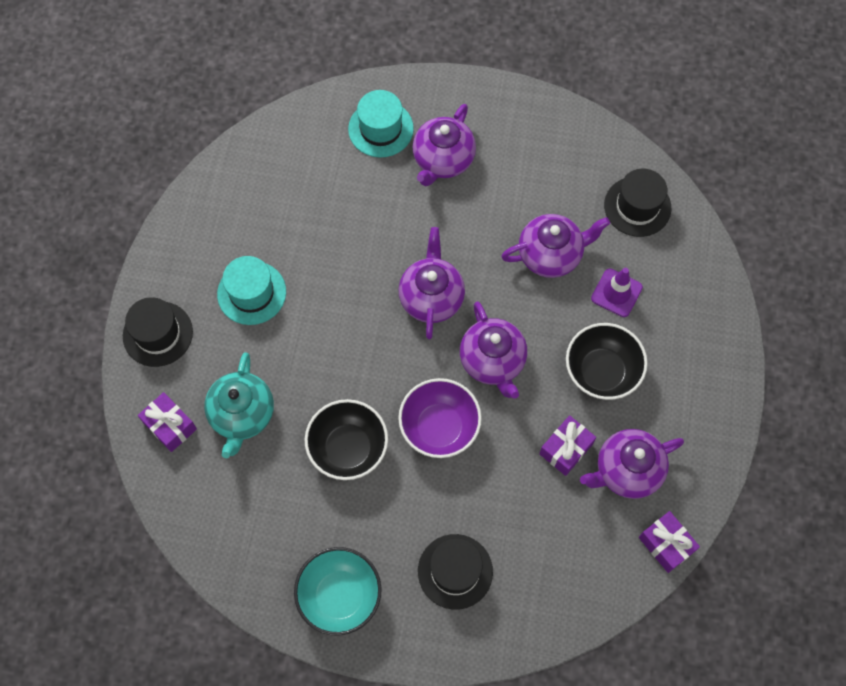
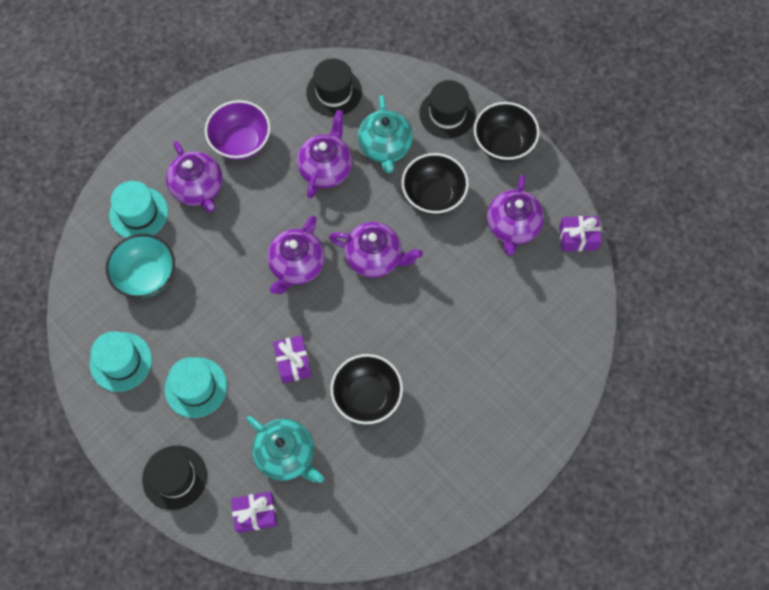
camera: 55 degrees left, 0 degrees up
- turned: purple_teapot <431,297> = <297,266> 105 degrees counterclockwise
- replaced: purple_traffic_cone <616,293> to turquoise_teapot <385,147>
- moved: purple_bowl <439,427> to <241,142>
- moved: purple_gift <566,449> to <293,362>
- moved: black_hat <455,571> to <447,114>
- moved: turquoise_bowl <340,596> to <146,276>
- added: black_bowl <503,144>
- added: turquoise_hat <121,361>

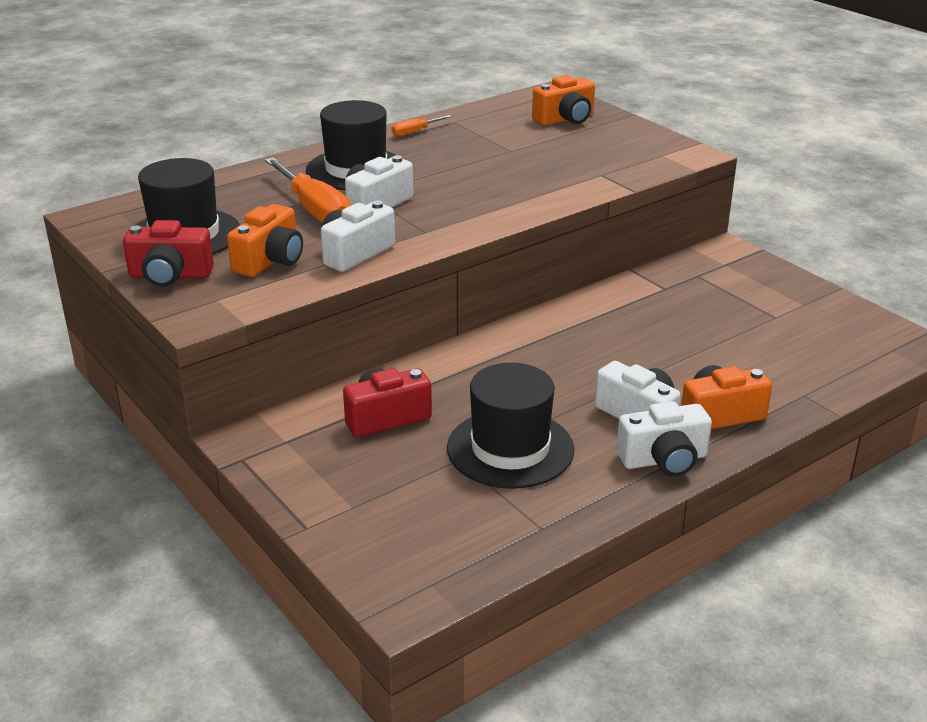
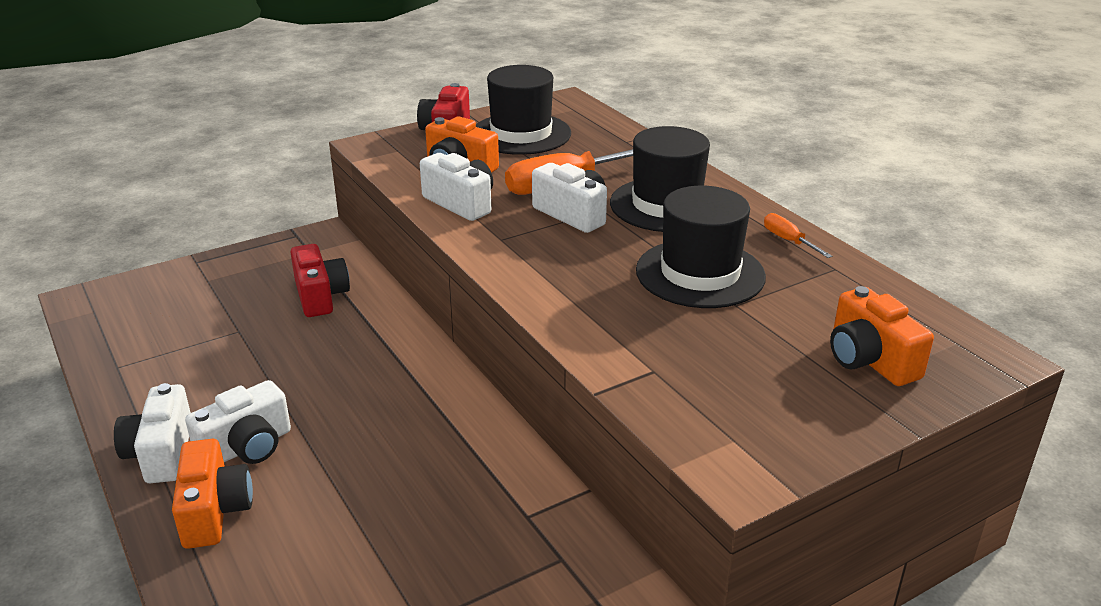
camera: 95 degrees right, 0 degrees up
- moved: black_hat <510,449> to <700,273>

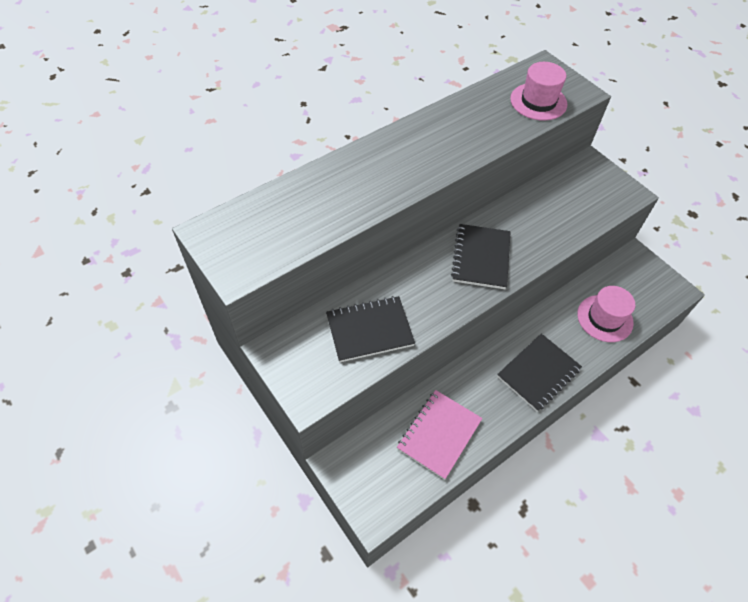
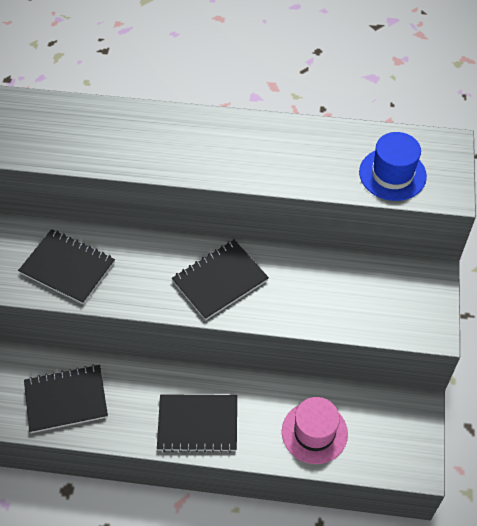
camera: 45 degrees right, 0 degrees up
- recoloured: pink_hat <538,101> to blue_hat <392,174>
- recoloured: pink_notebook <439,434> to black_notebook <66,399>

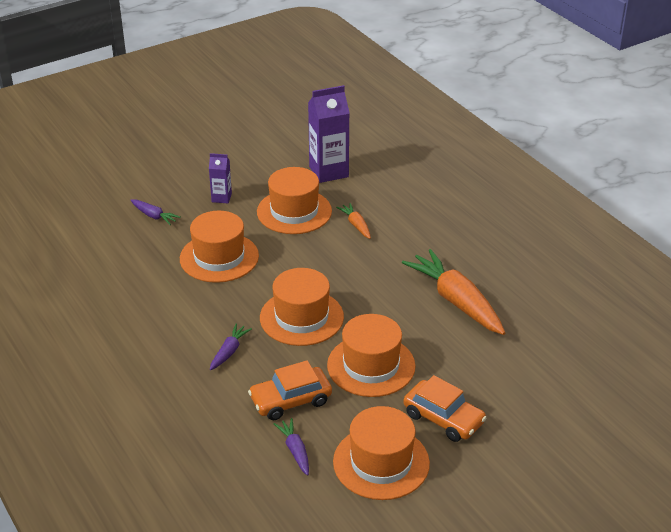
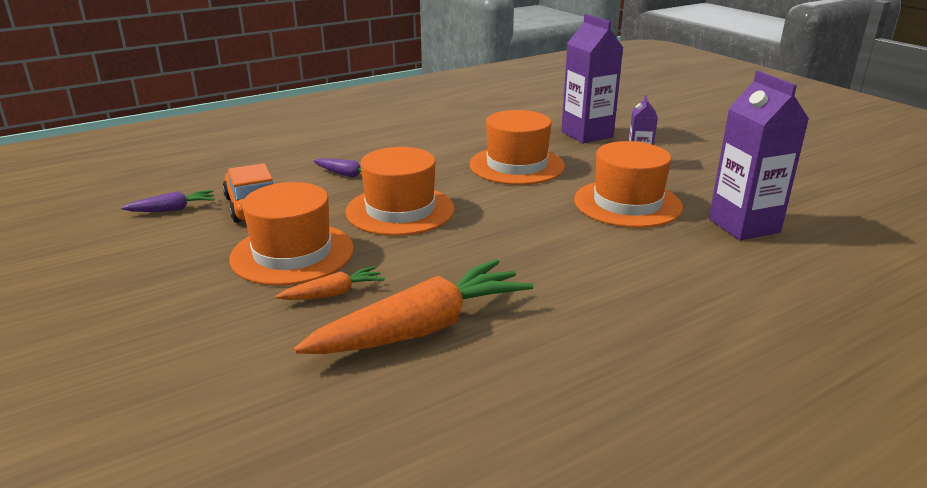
camera: 90 degrees right, 10 degrees down
- replaced: purple_carrot <154,216> to purple_carton <587,134>
- moved: orange_carrot <356,225> to <333,294>
- removed: orange_car <443,418>
- removed: orange_hat <381,462>

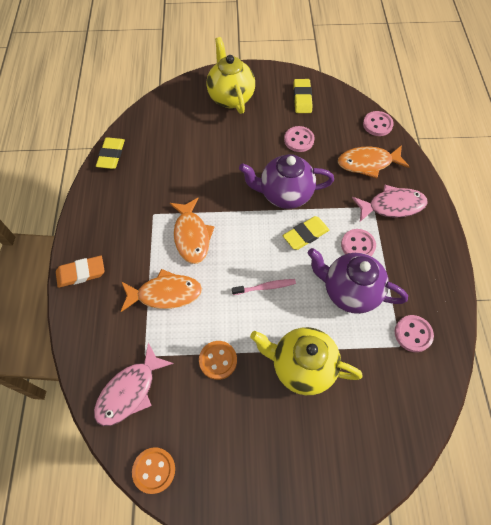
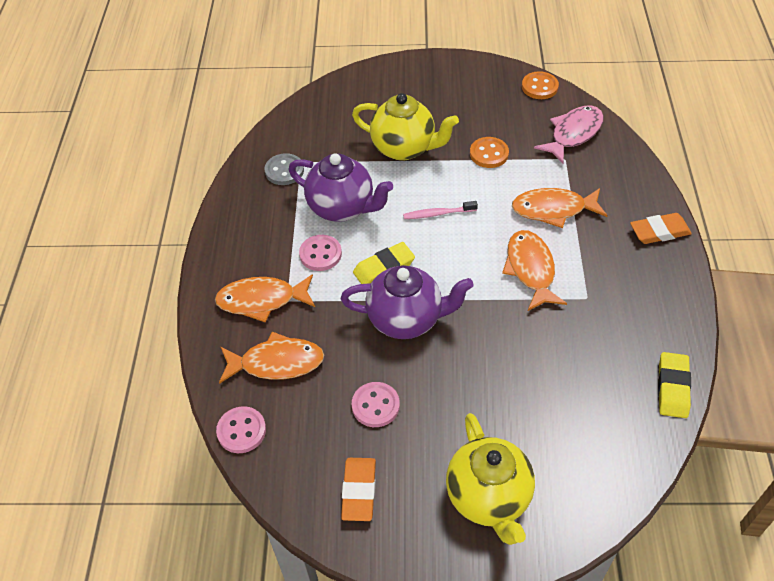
camera: 175 degrees left, 10 degrees down
- recoloured: yellow_eraser <302,98> to orange_eraser <359,491>
- recoloured: pink_fish <392,206> to orange_fish <262,300>
- recoloured: pink_button <413,334> to grey_button <284,171>

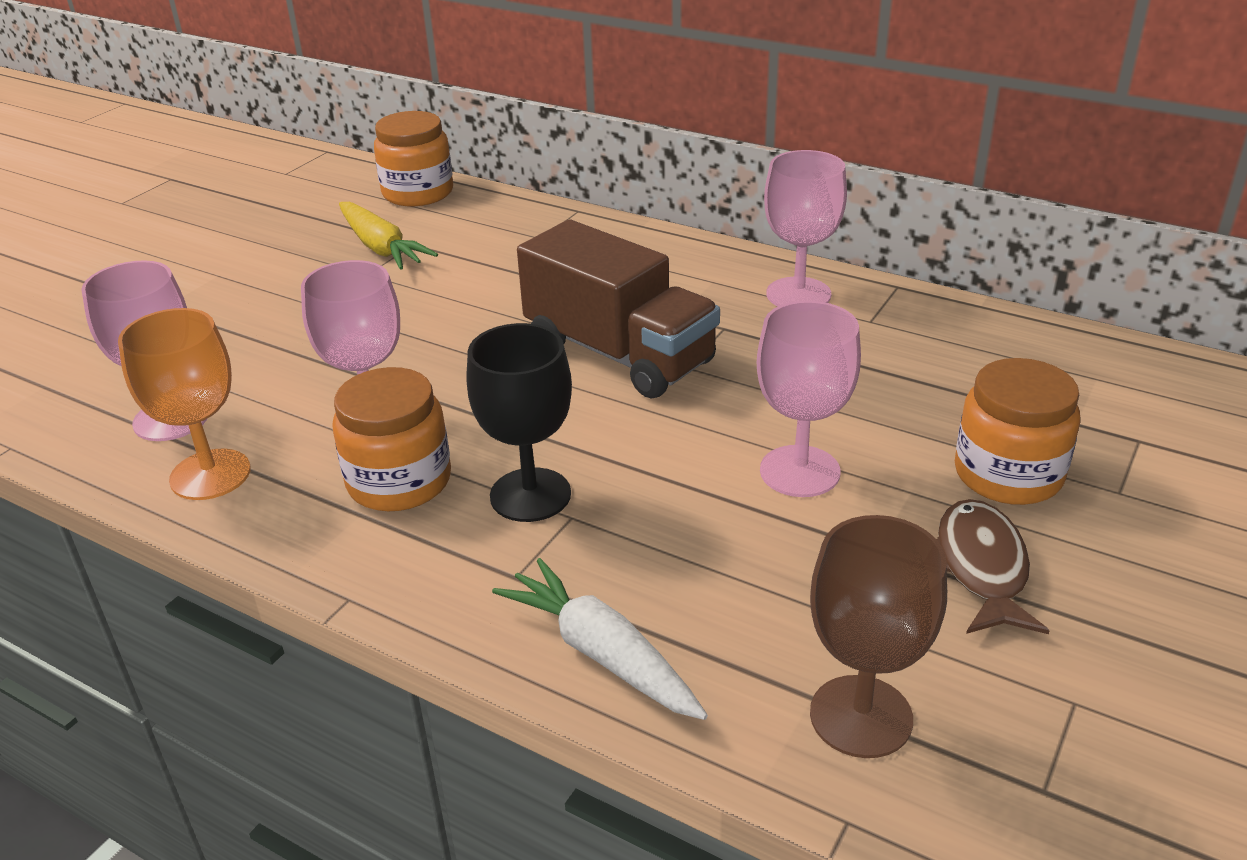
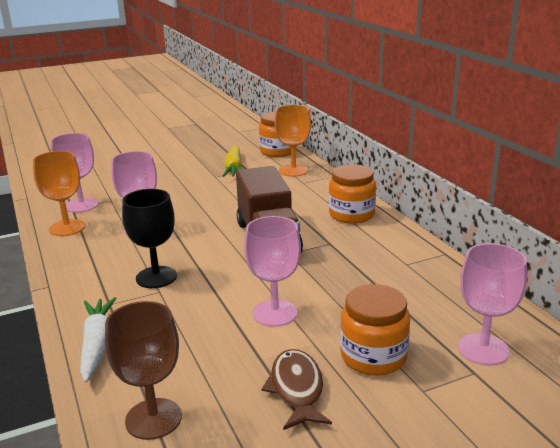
camera: 35 degrees right, 10 degrees down
- moved: pink_goblet <798,294> to <483,349>
- moved: orange_jar <399,481> to <351,215>
- turned: brown_fish <981,568> = <296,389> 45 degrees counterclockwise
- added: orange_goblet <293,171>

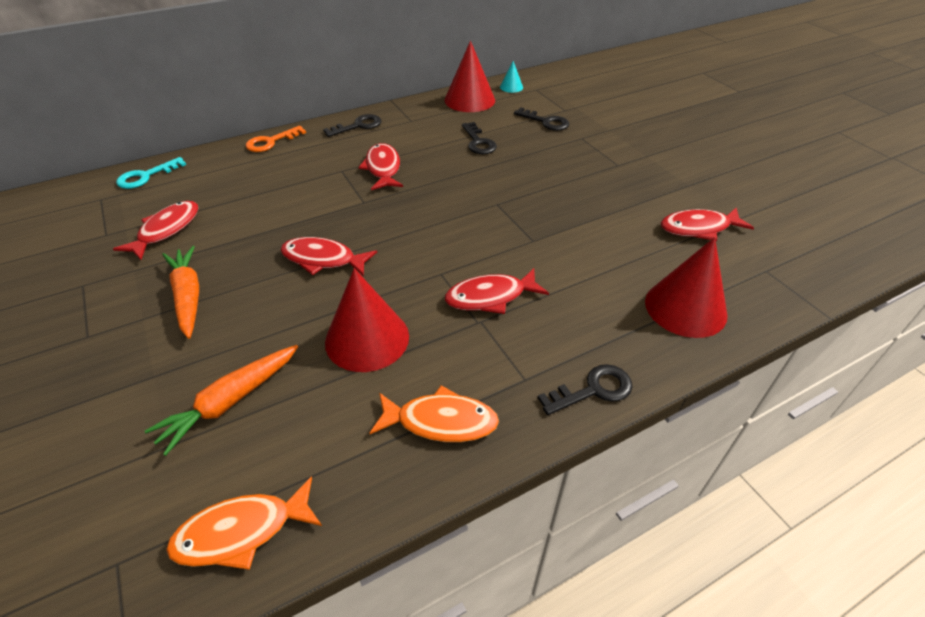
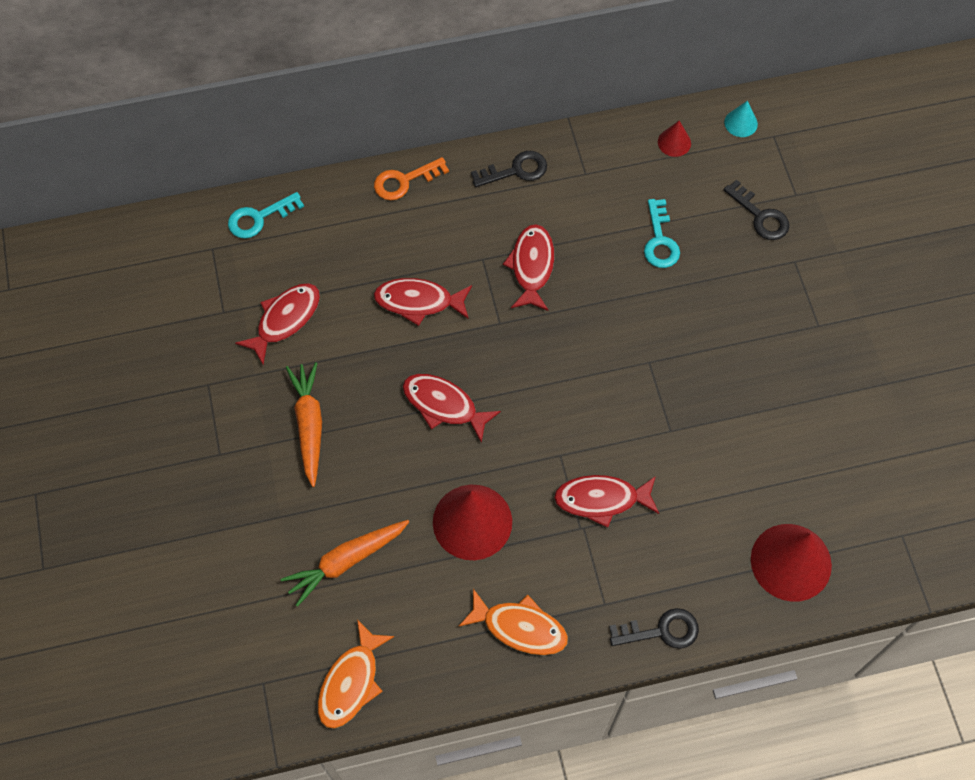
camera: 15 degrees right, 20 degrees up
- resized: red_cone <469,100> = <674,142> x0.48
- recoloured: black_key <478,142> to turquoise_key <660,240>
- moved: red_fish <698,228> to <418,302>
- turned: orange_fish <241,531> = <351,682> 60 degrees counterclockwise

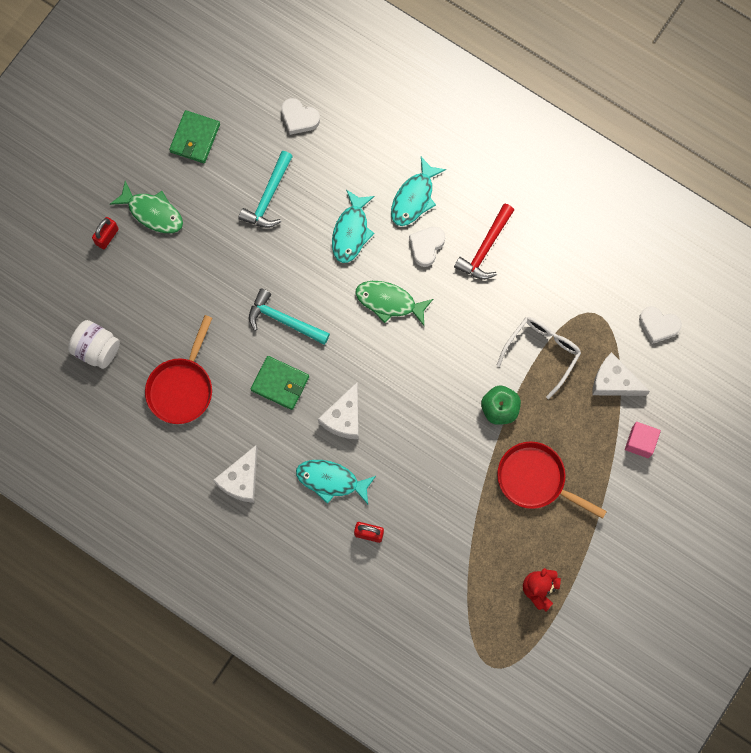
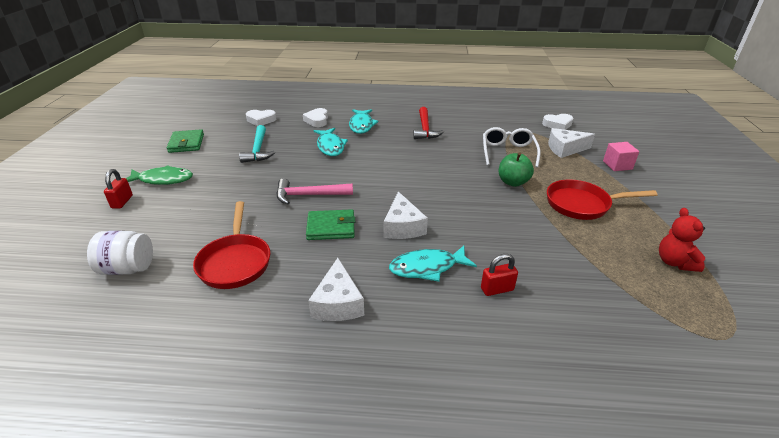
camera: 30 degrees left, 40 degrees down
- moved: white_heart <426,246> to <317,120>
- removed: green_fish <389,302>
- recoloured: turquoise_hammer <284,320> to pink_hammer <309,195>

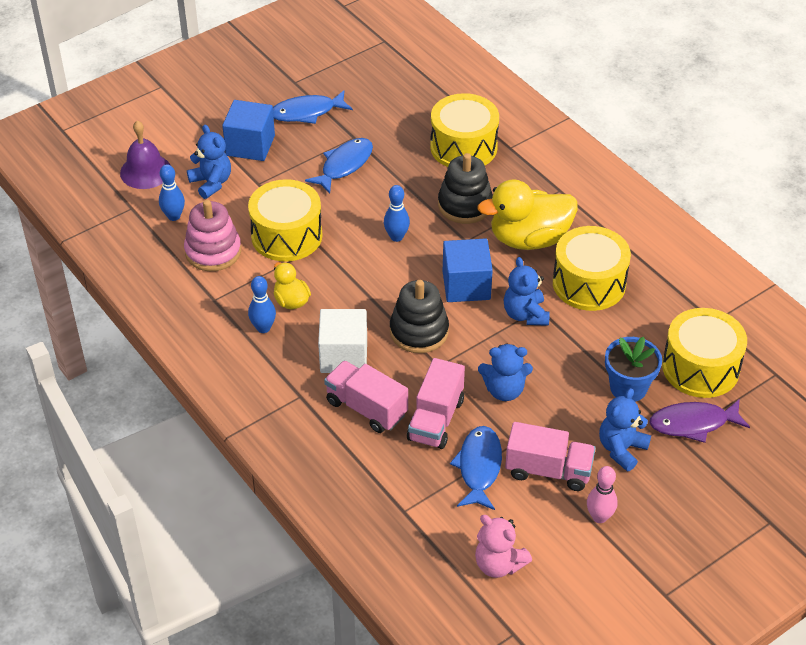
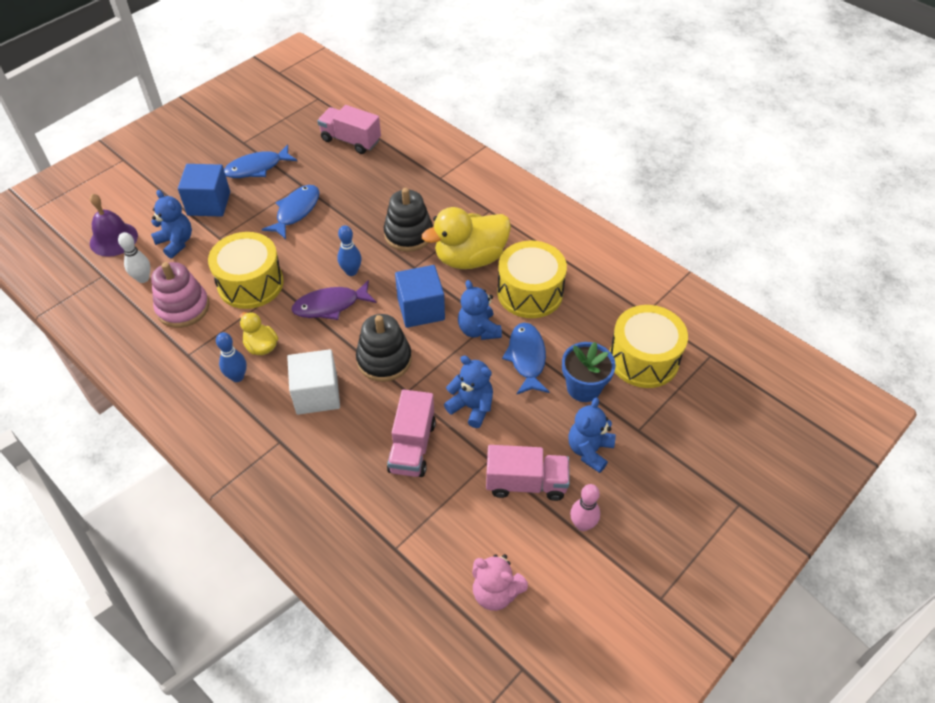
camera: 10 degrees left, 5 degrees up
- removed: yellow_drum <463,147>
- recoloured: blue_bowling_pin <174,216> to white_bowling_pin <143,278>
- turned: blue_teddy_bear <504,390> = <471,407> 135 degrees counterclockwise
- moved: pink_truck <366,408> to <351,140>
- moved: purple_fish <693,423> to <330,305>
- moved: blue_fish <479,467> to <526,358>

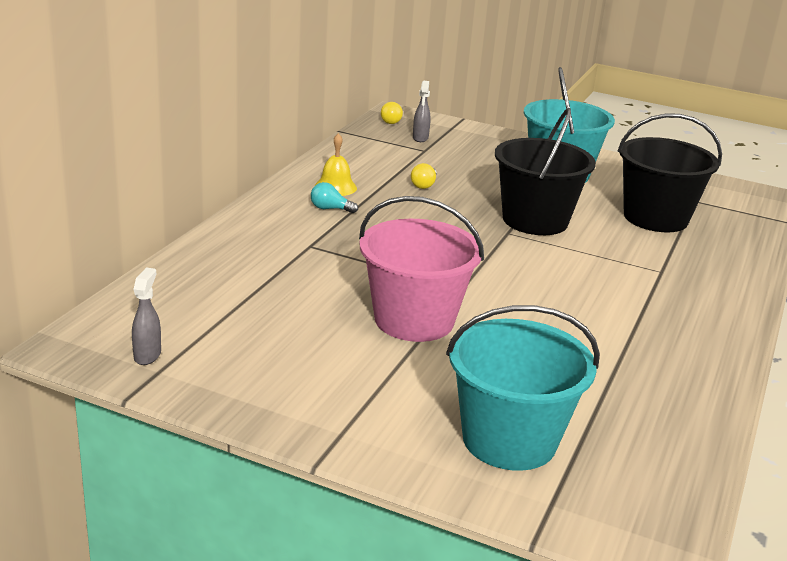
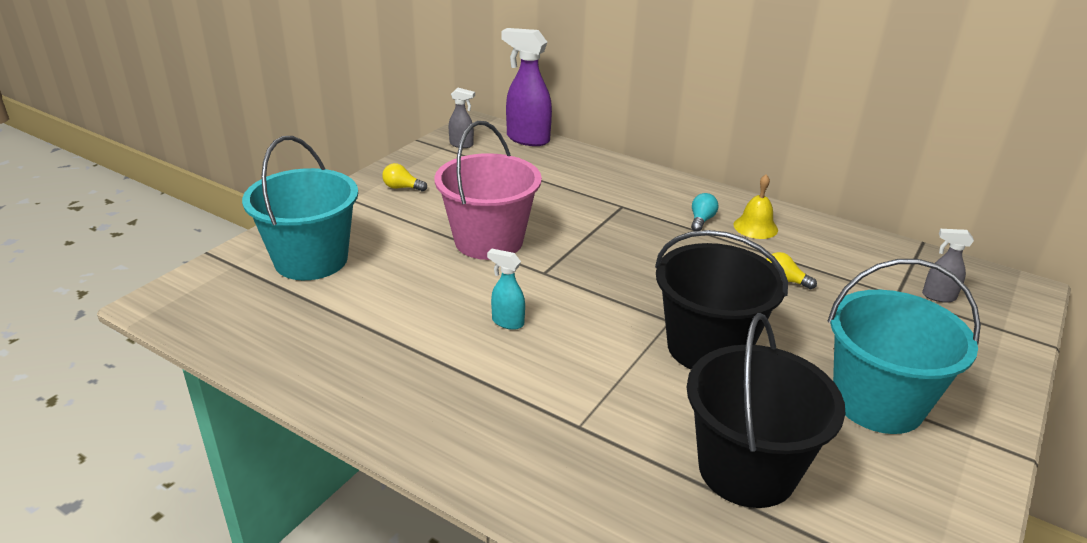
camera: 100 degrees right, 5 degrees up
- moved: yellow_light_bulb <391,121> to <402,188>
- added: purple_spray_bottle <527,139>
- added: turquoise_spray_bottle <507,322>

